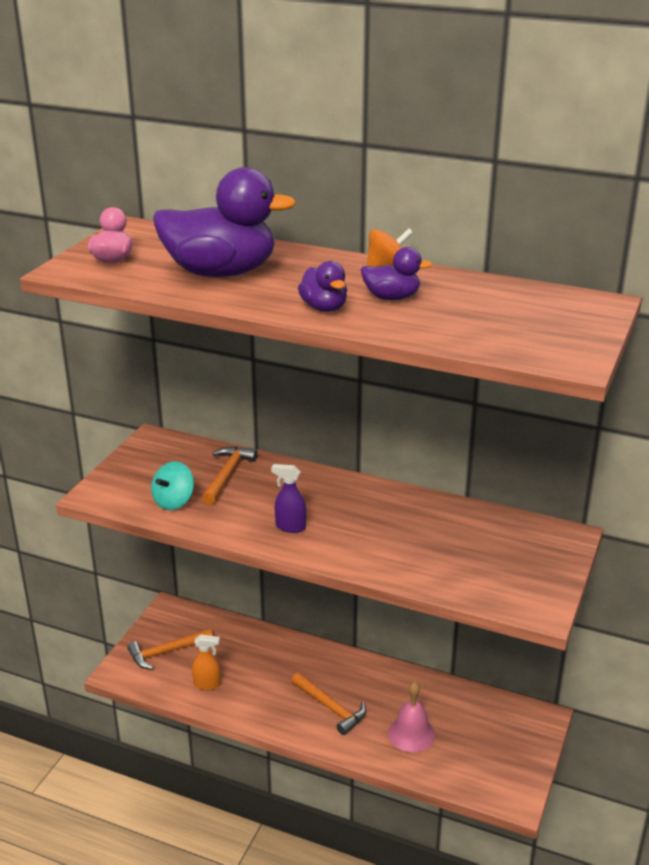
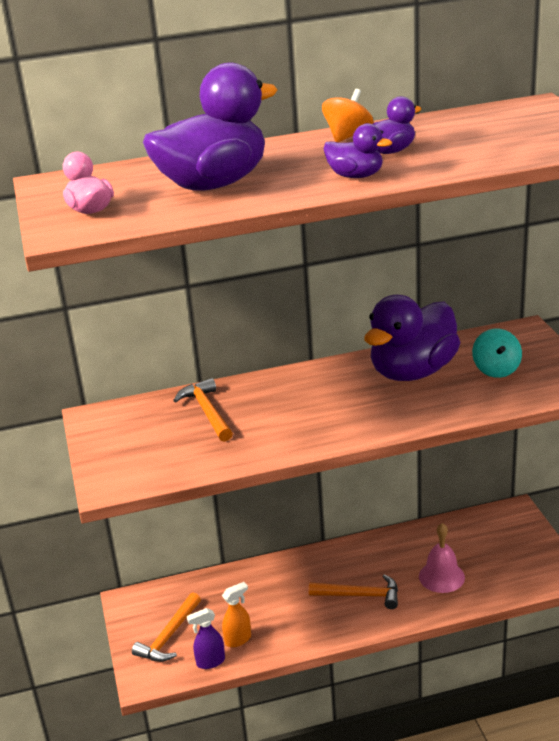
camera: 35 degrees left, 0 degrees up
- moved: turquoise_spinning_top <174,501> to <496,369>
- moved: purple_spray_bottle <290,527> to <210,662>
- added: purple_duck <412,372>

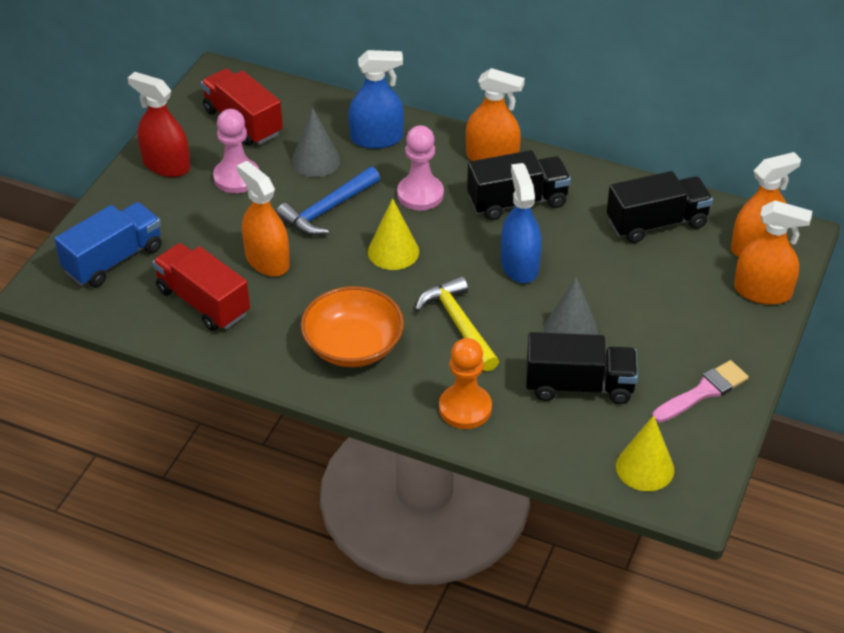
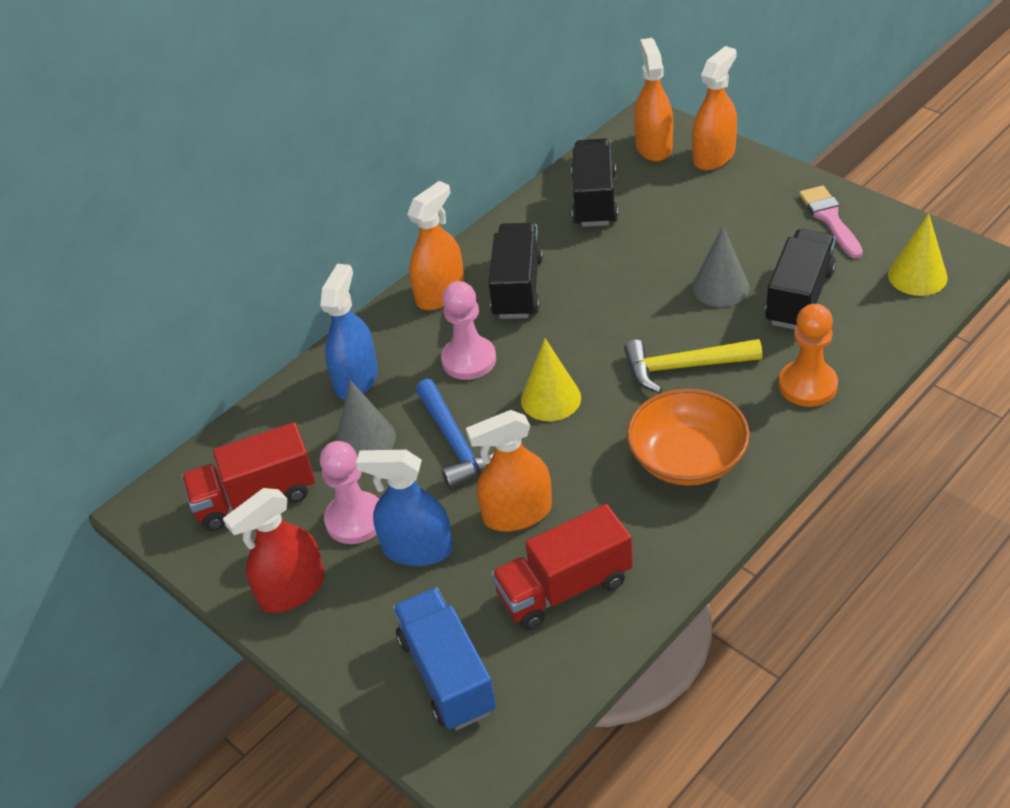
camera: 65 degrees left, 0 degrees up
- moved: blue_spray_bottle <519,265> to <417,549>

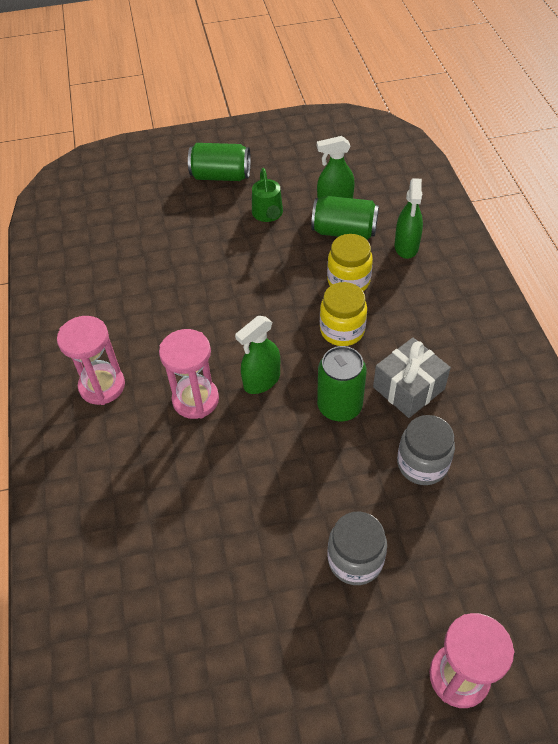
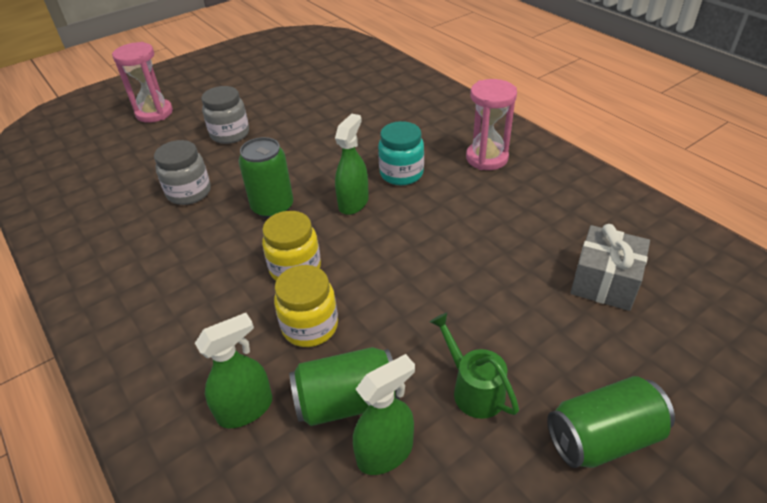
camera: 155 degrees right, 10 degrees down
- turned: green_spray_bottle <406,247> = <245,409> 75 degrees clockwise
- replaced: pink_hourglass <195,399> to turquoise_jar <401,174>
- moved: grey_gift <408,388> to <605,282>

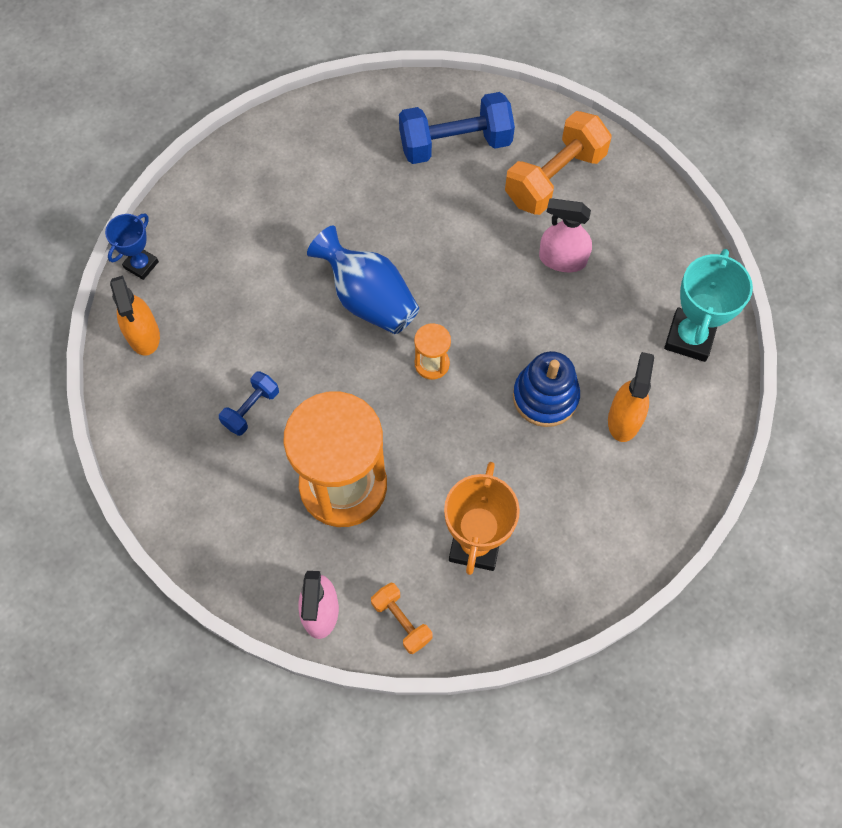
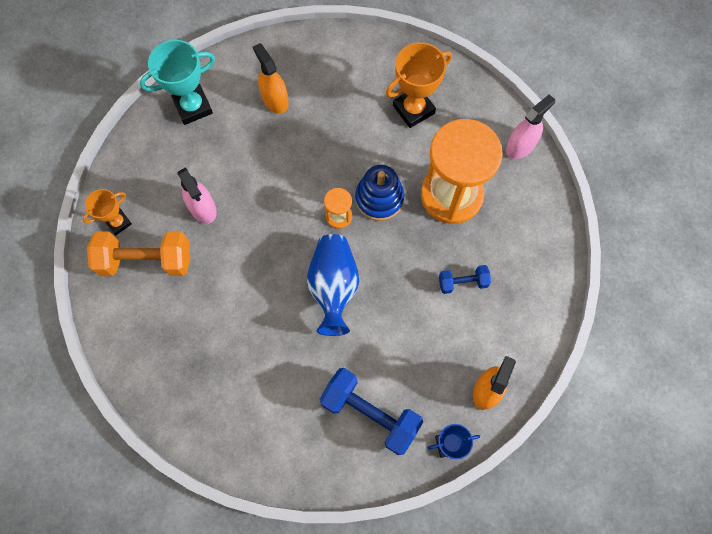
camera: 135 degrees left, 5 degrees up
- moved: blue_dumbbell <455,144> to <370,413>
- moved: blue_stacking_toy <545,397> to <379,198>
- turned: orange_spray_bottle <624,419> = <275,99> 90 degrees clockwise
- removed: orange_dumbbell <401,621>
- added: orange_trophy <118,222>

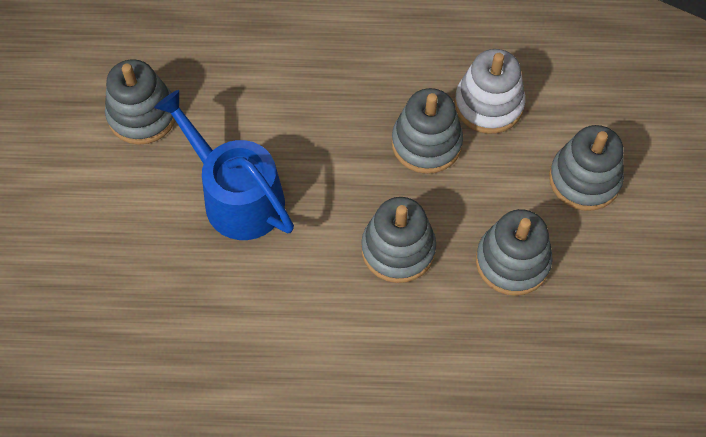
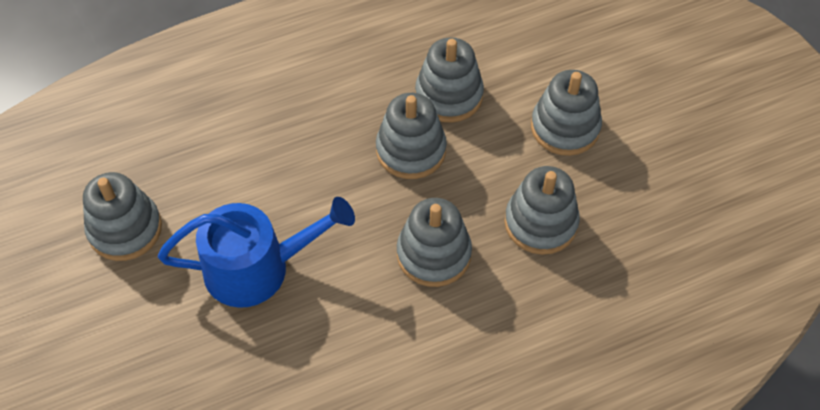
camera: 25 degrees left, 5 degrees down
- recoloured: white_stacking_toy <488,104> to grey_stacking_toy <449,95>
- turned: blue_watering_can <236,196> = <257,268> 150 degrees clockwise

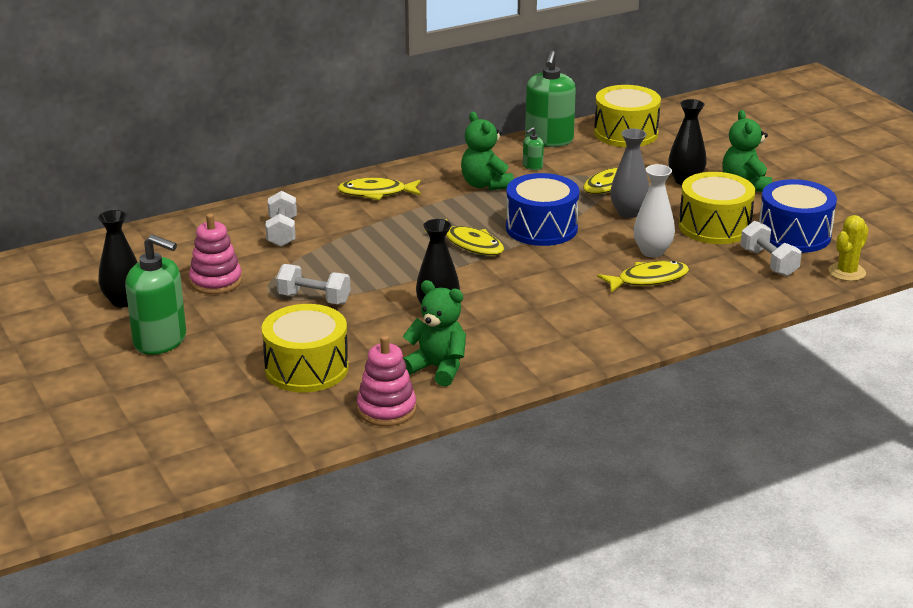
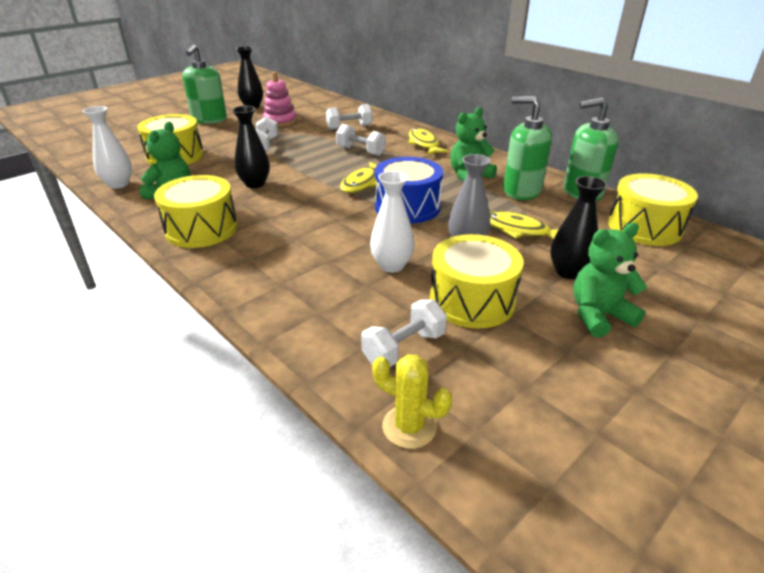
camera: 75 degrees right, 5 degrees up
- resized: green_soap_dispenser <532,166> = <521,191> x2.29
- removed: blue_drum <794,234>
- removed: yellow_fish <648,280>
- replaced: pink_stacking_toy <386,409> to white_vase <118,184>
- added: white_dumbbell <361,151>
- added: yellow_drum <201,229>

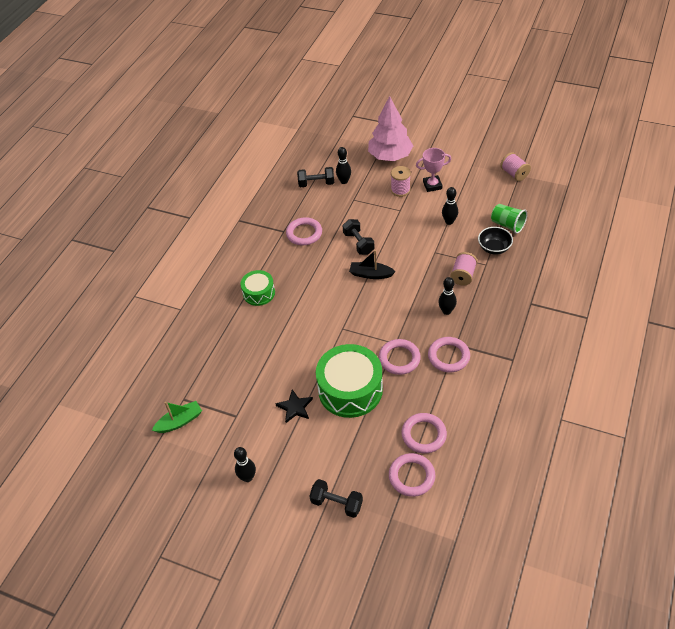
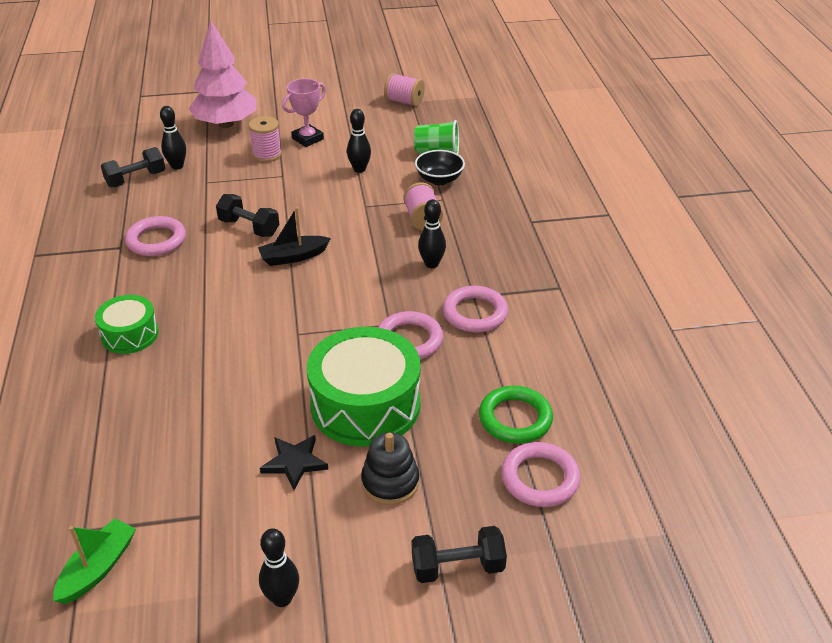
camera: 35 degrees left, 10 degrees down
- recoloured: pink_ring <423,435> to green_ring <515,418>
- added: black_stacking_toy <390,482>

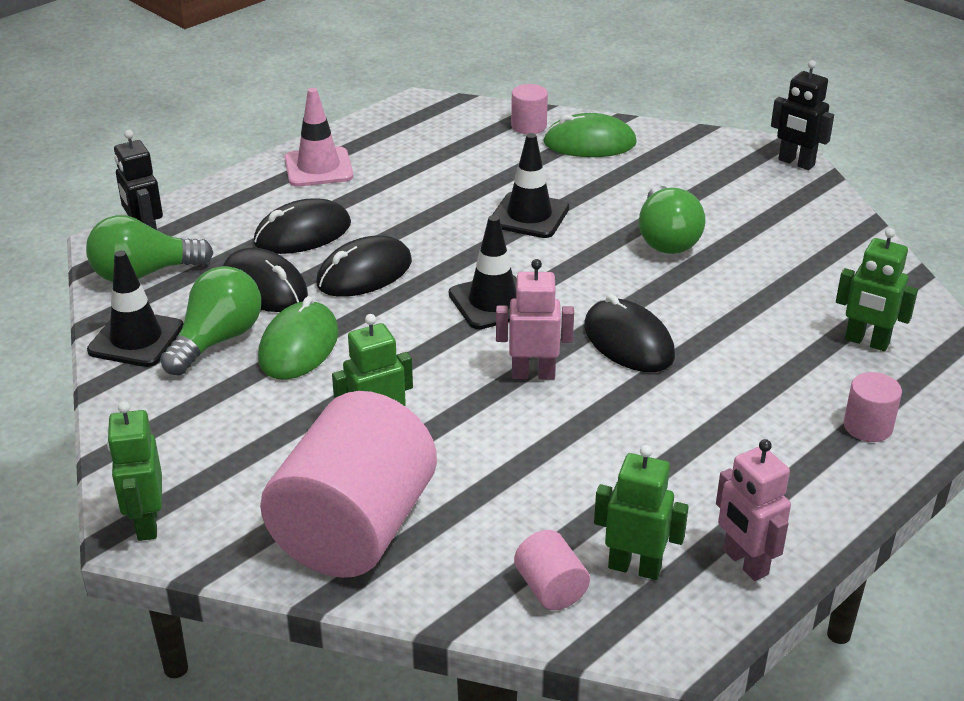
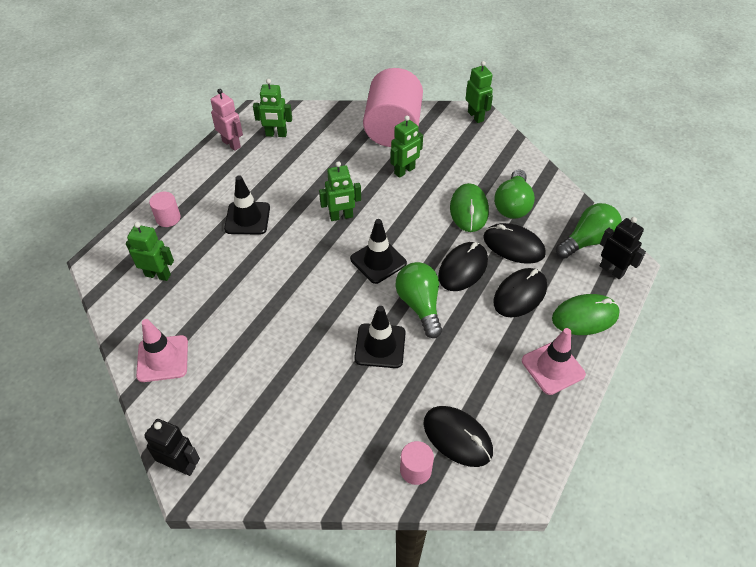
camera: 165 degrees right, 15 degrees up
- moved: green_mouse <589,143> to <585,317>
- moved: green_light_bulb <666,239> to <419,305>
- moved: black_traffic_cone <136,339> to <247,218>
- recoloured: pink_robot <533,374> to green_robot <341,216>
- moved: black_mouse <628,341> to <457,437>
- removed: pink_cylinder <550,588>
- added: pink_traffic_cone <162,358>

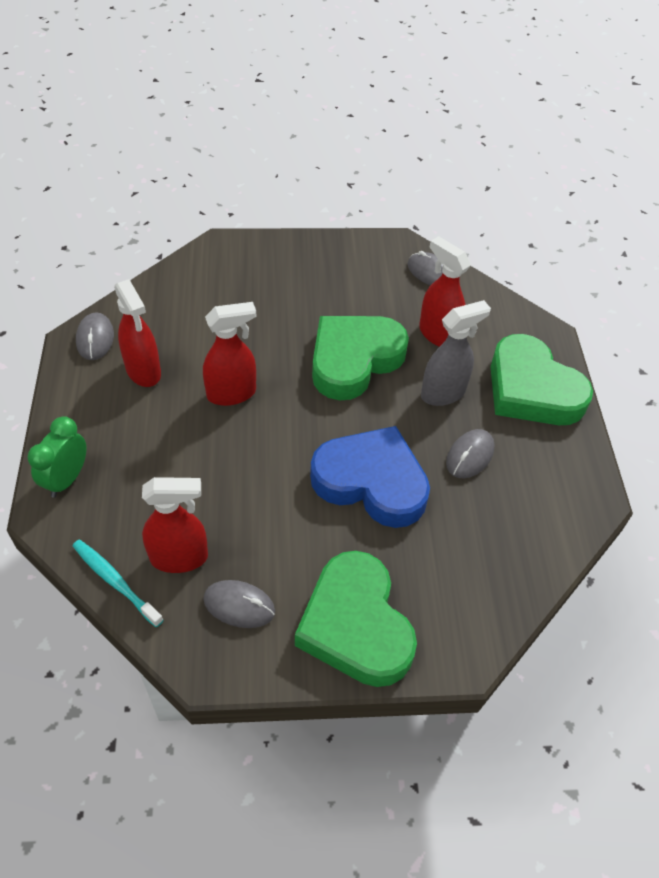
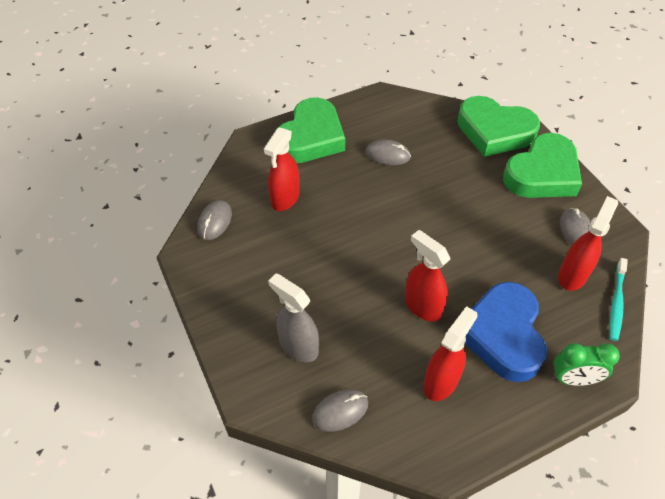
camera: 110 degrees left, 0 degrees up
- moved: grey_spray_bottle <443,393> to <298,346>
- moved: grey_mouse <95,338> to <340,411>
- moved: green_heart <354,360> to <494,131>
- moved: blue_heart <371,482> to <503,335>
- turned: red_spray_bottle <180,557> = <572,275> 60 degrees clockwise

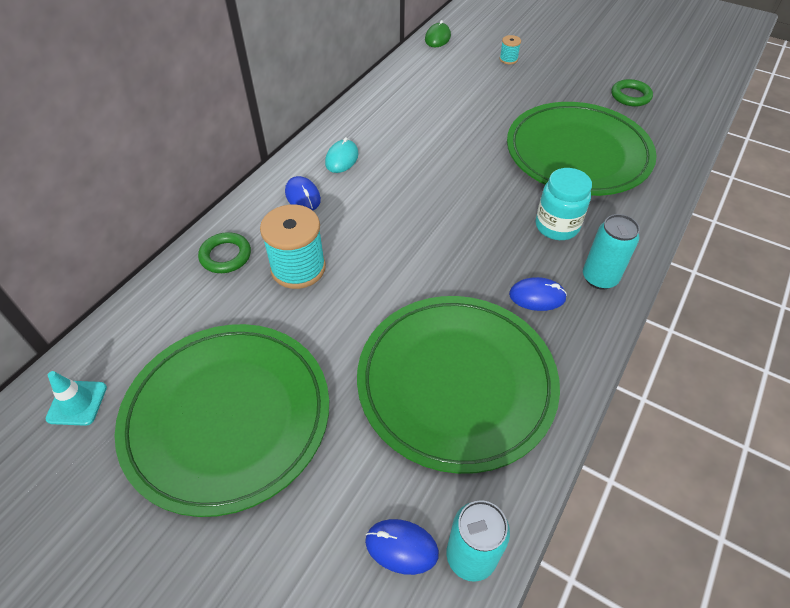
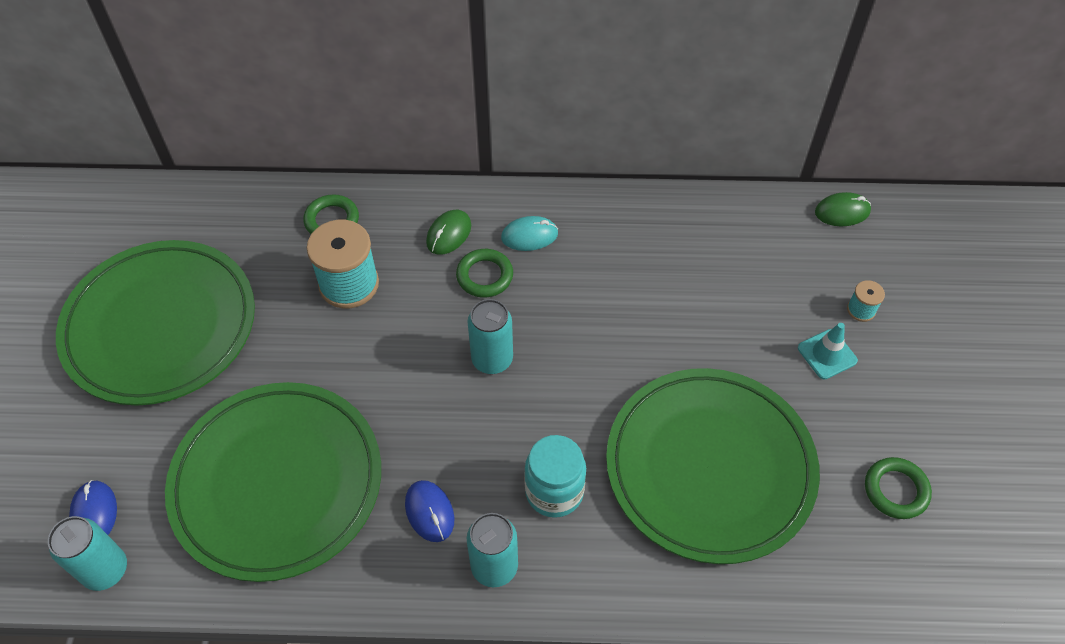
camera: 60 degrees right, 5 degrees up
- recoloured: blue_mouse <302,196> to green_mouse <448,234>
- moved: turquoise_traffic_cone <77,403> to <827,354>
- added: green_ring <484,276>
- added: turquoise_can <492,359>

